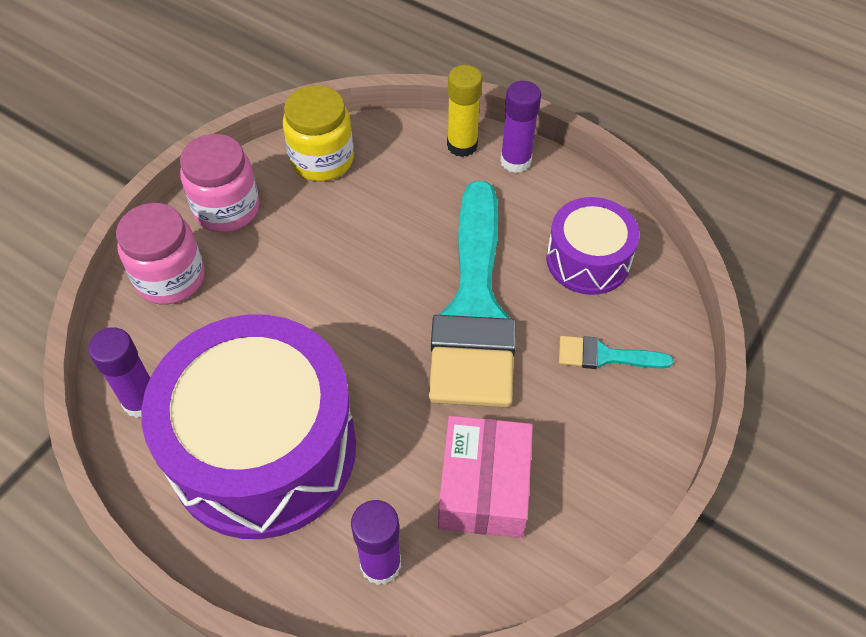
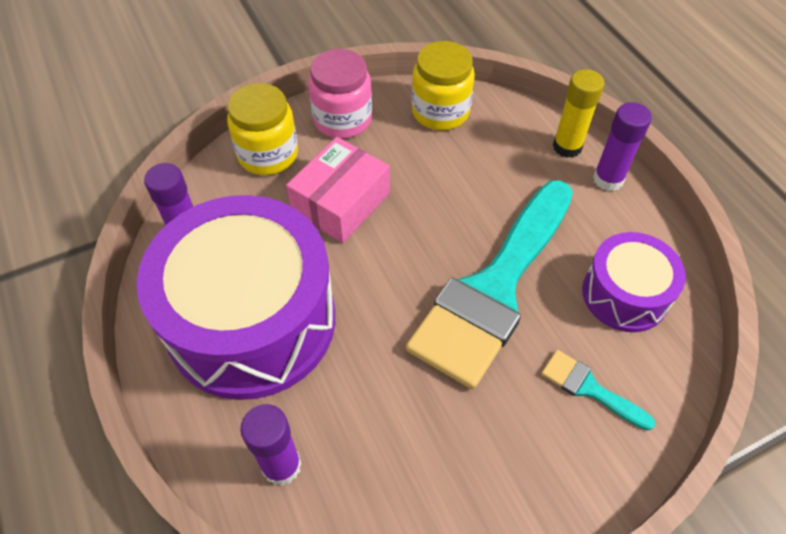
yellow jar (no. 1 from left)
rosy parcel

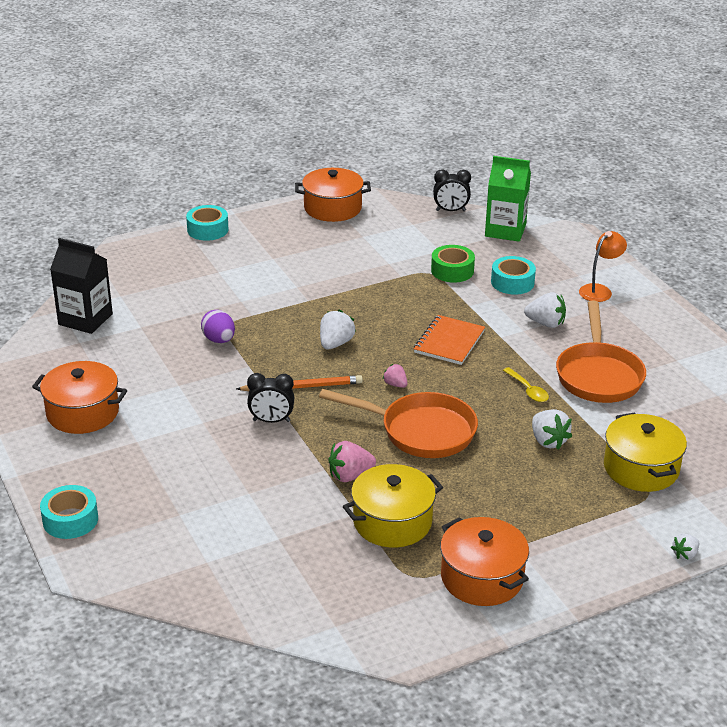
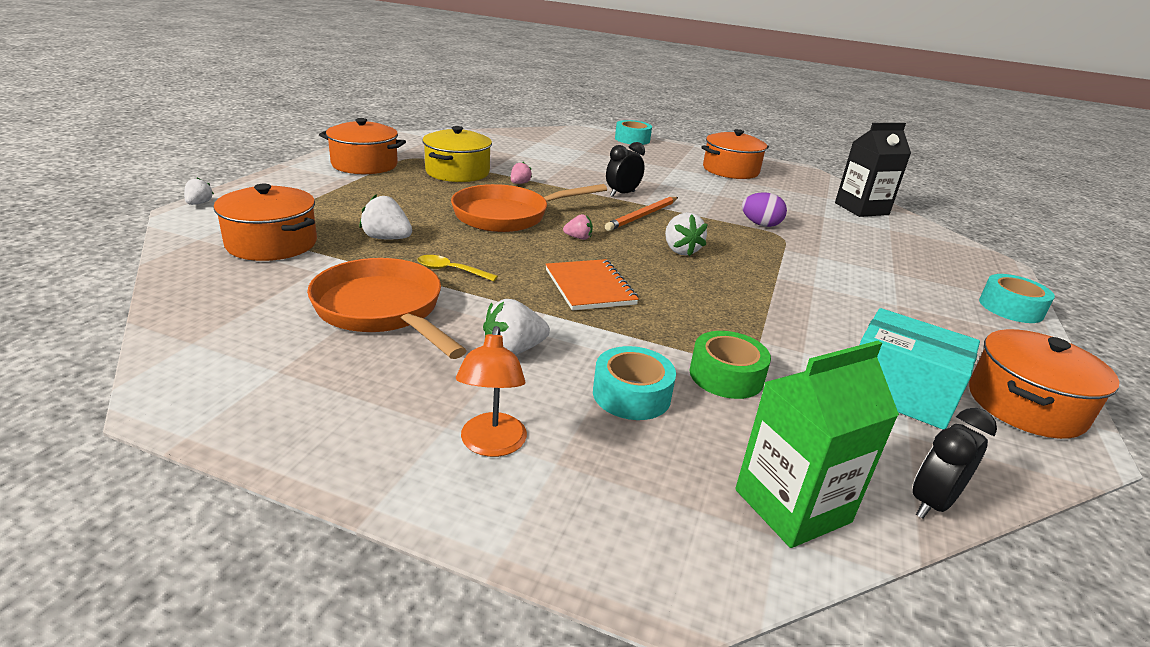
rosy strawberry (no. 1 from left)
bright orange pot (no. 1 from left)
aqua parcel

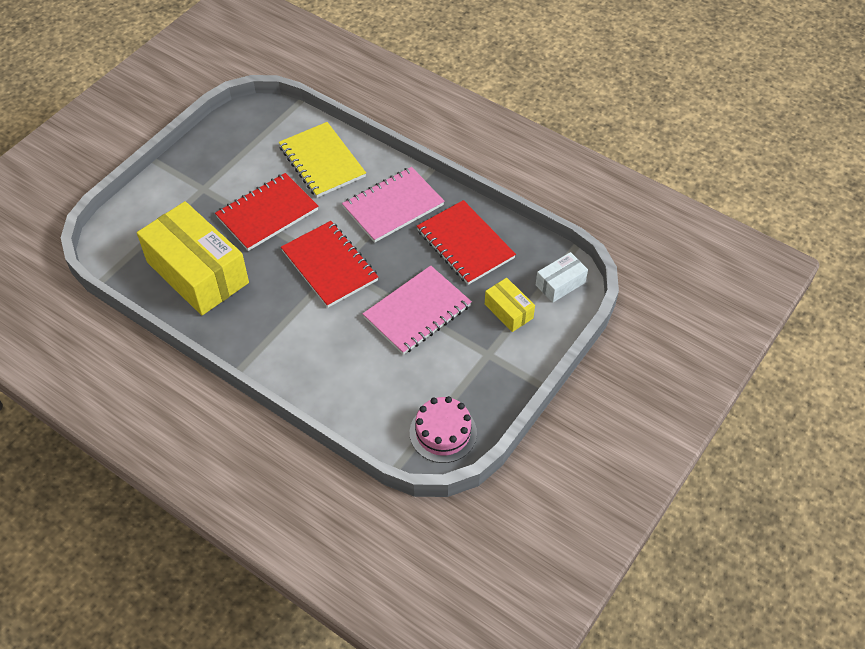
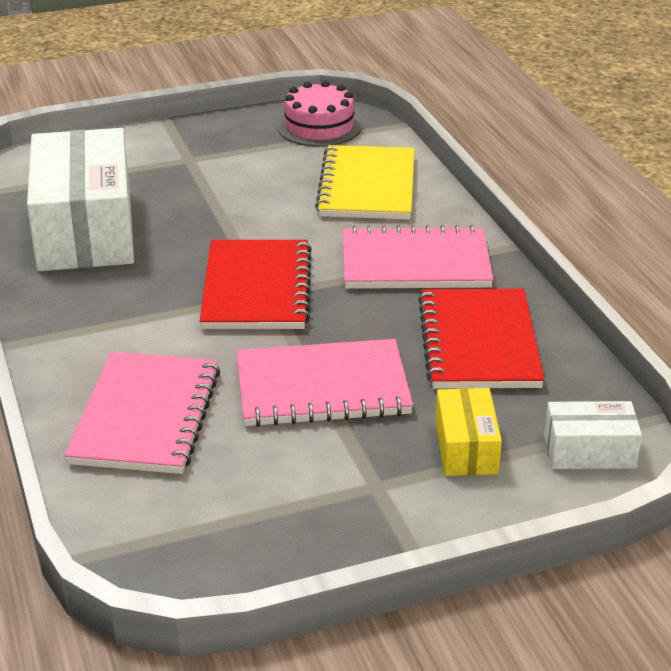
white parcel (no. 1 from left)
crimson notepad (no. 1 from left in the first image)
rosy layer cake
rosy notepad (no. 1 from left)

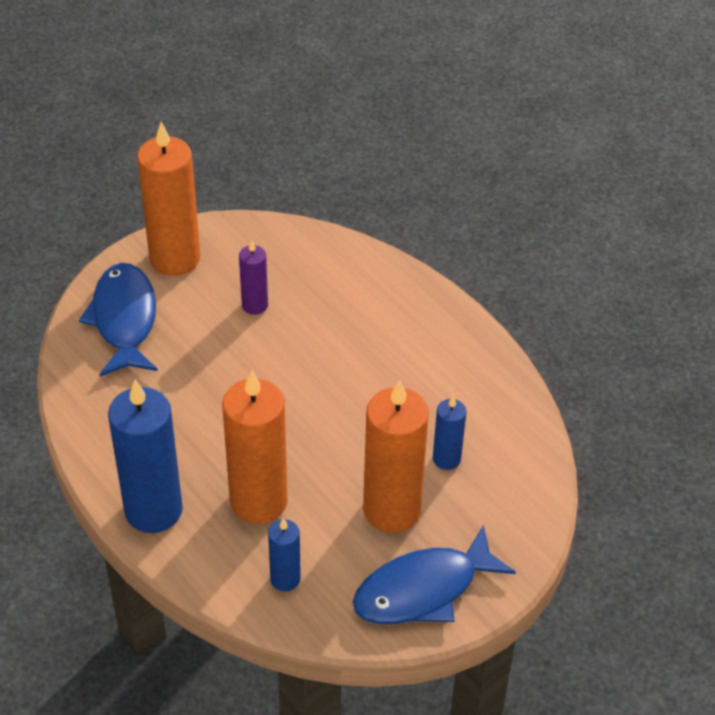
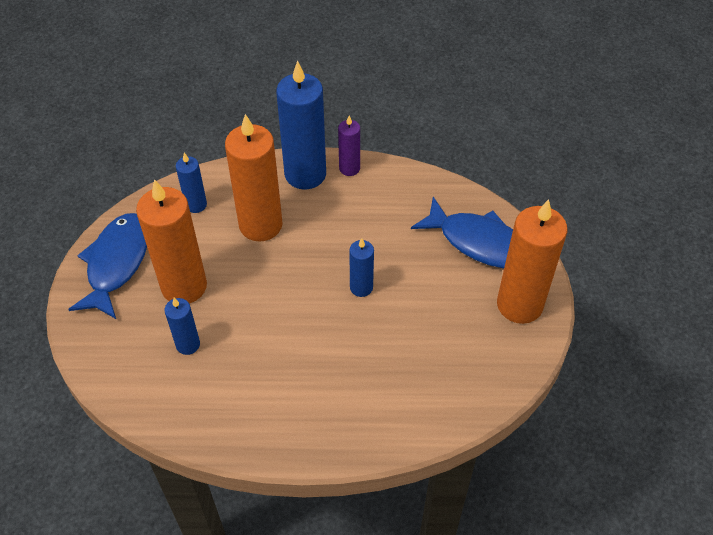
violet wax candle
blue wax candle (no. 4 from left)

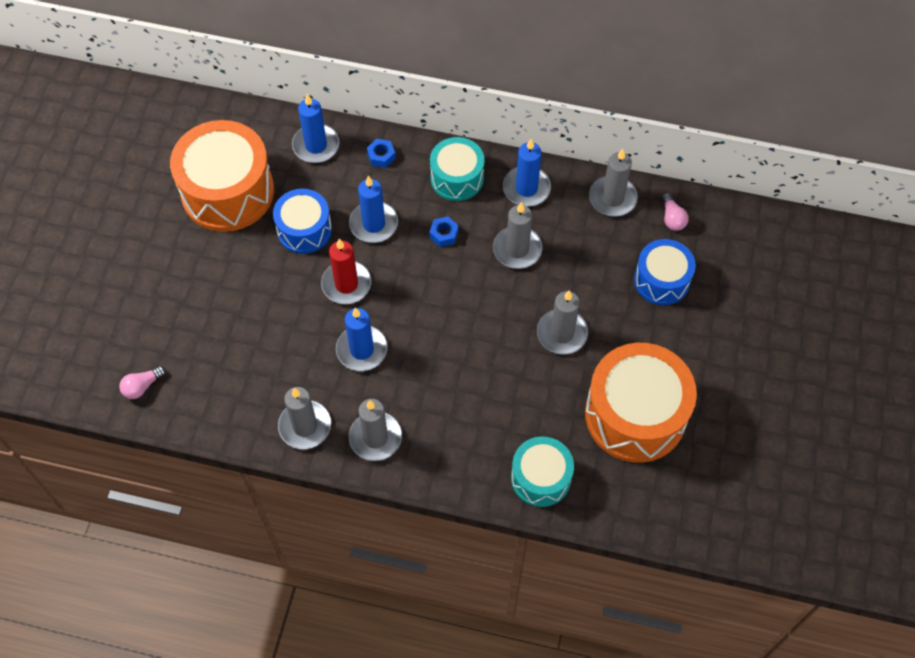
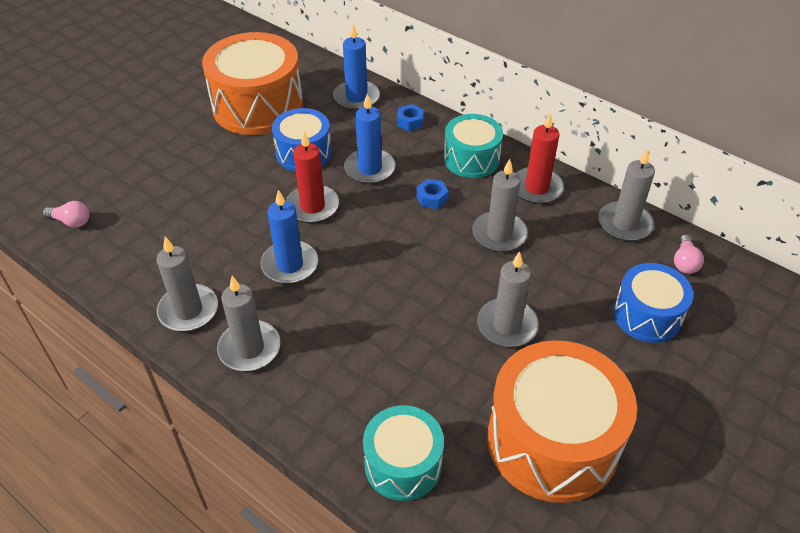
rosy light bulb (no. 1 from left)
crimson wax candle (no. 2 from left)

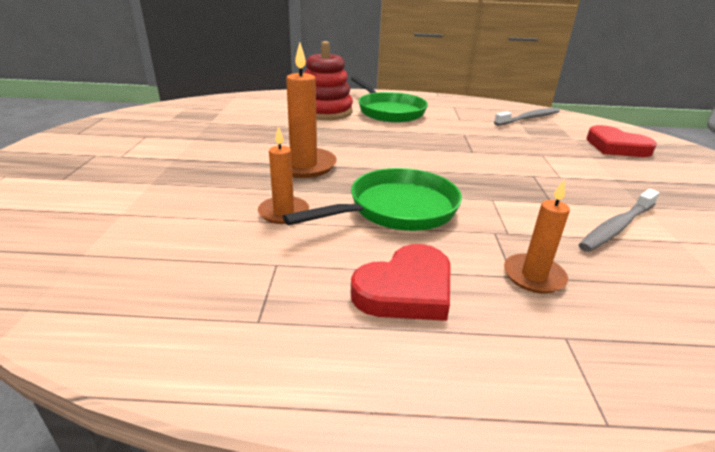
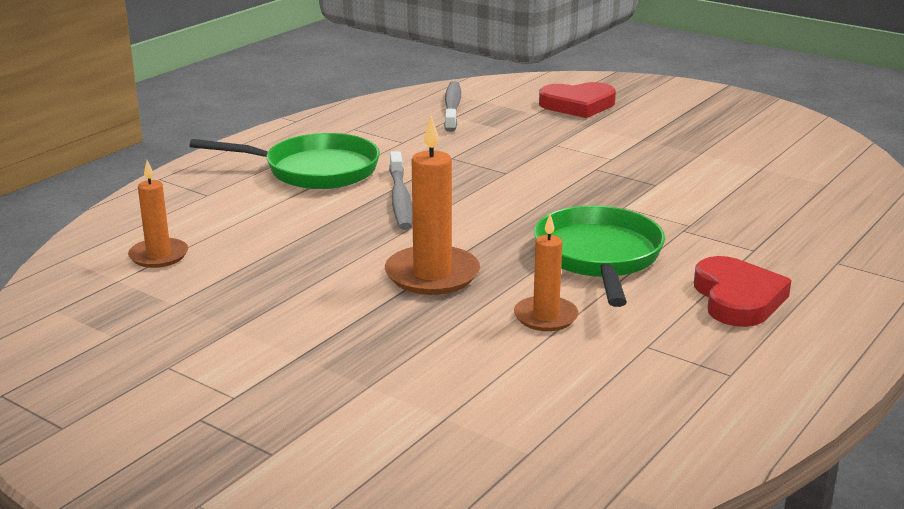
crimson ring stacker
bright orange wax candle (no. 1 from left)
grey toothbrush (no. 1 from left)

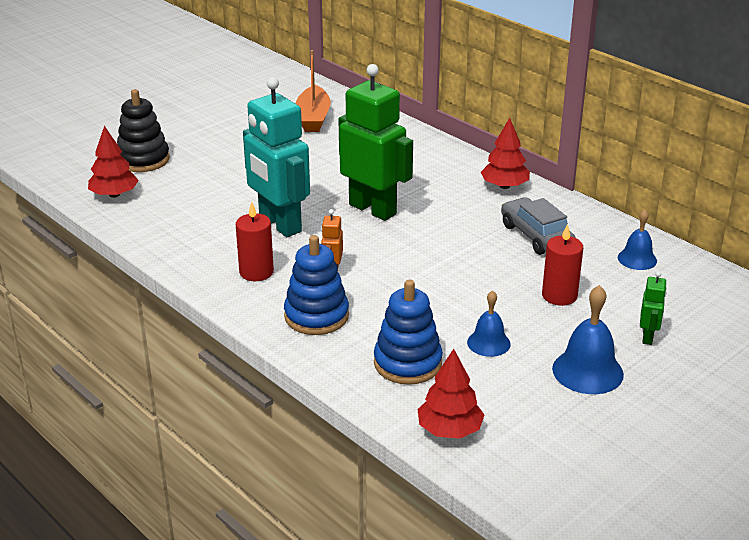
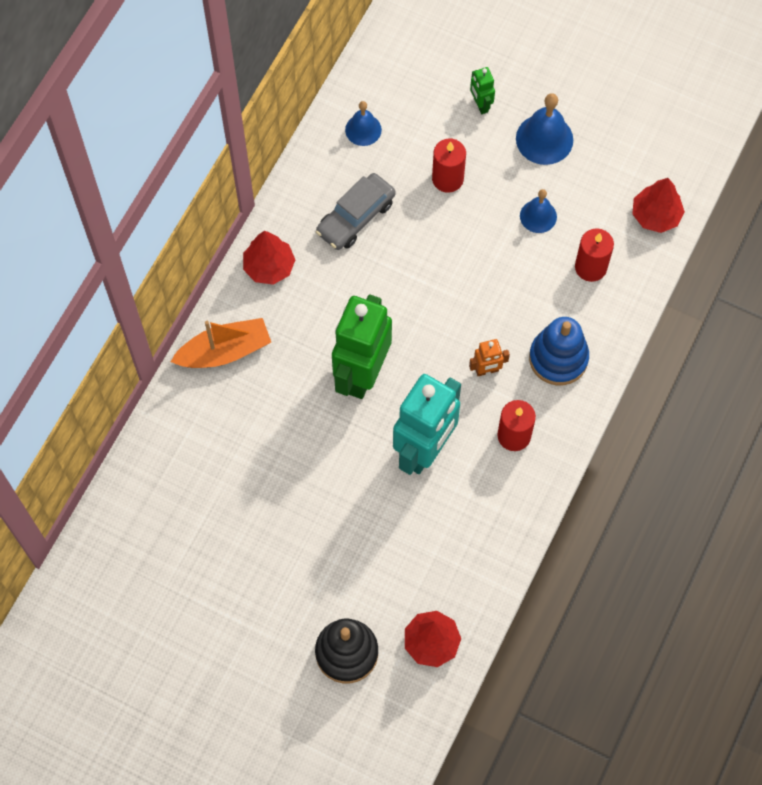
bright orange sailboat
crimson wax candle (no. 3 from left)
green robot figure (no. 2 from left)

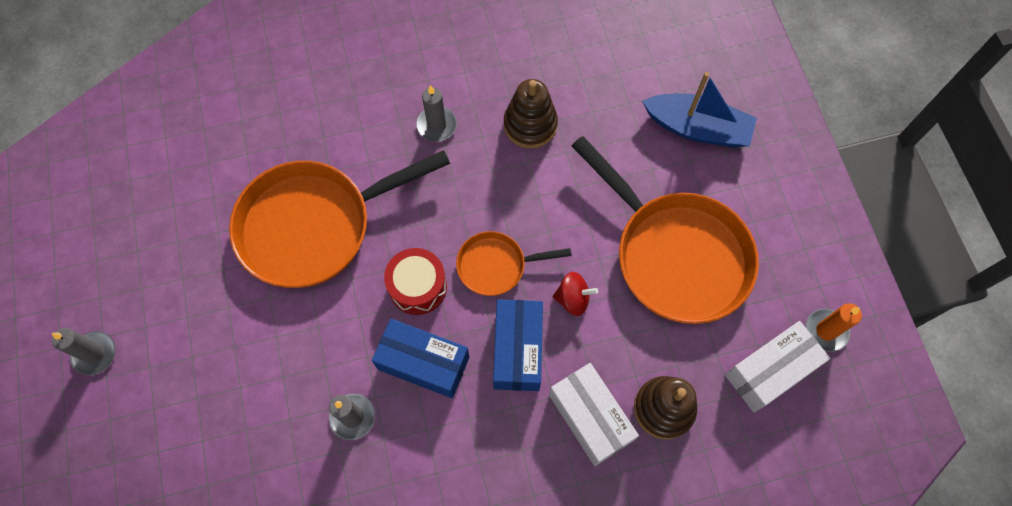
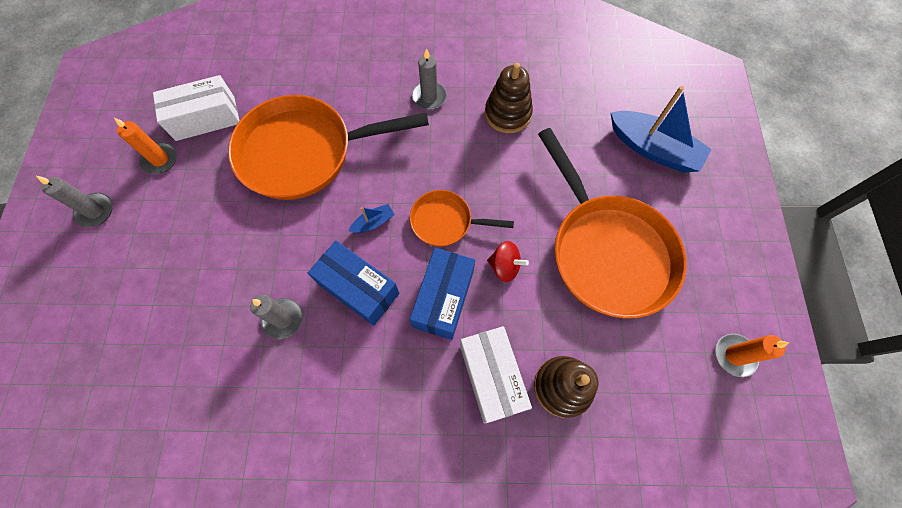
blue sailboat (no. 1 from left)
white parcel (no. 1 from left)
bright orange wax candle (no. 1 from left)

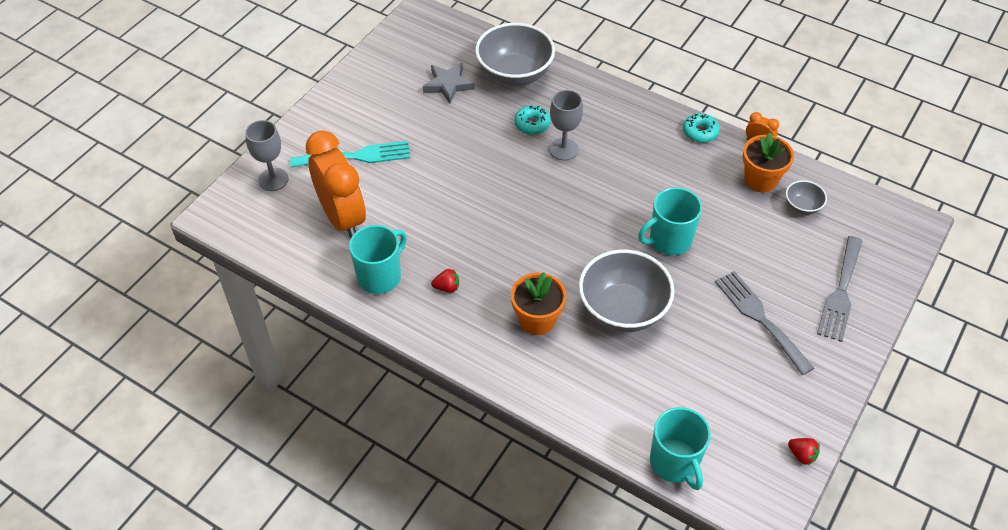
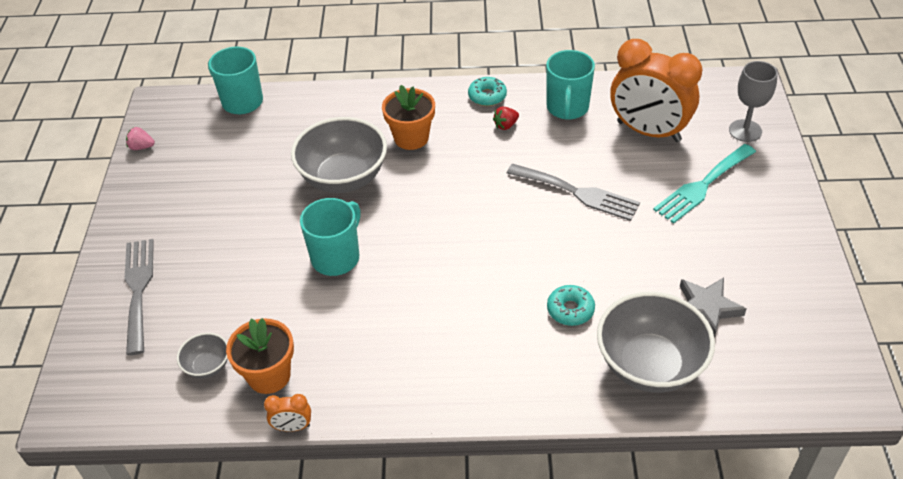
grey chalice (no. 2 from left in the first image)
aqua donut (no. 1 from left)
grey dinner fork (no. 2 from left)
rosy strawberry

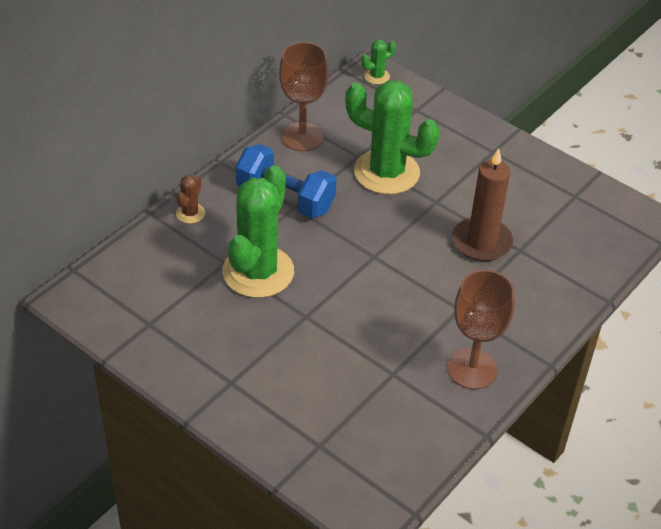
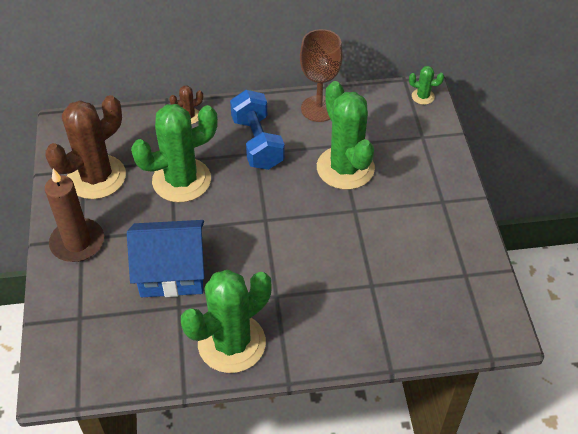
green cactus (no. 2 from left)
dark brown wax candle
dark brown cactus (no. 1 from left)
blue cottage

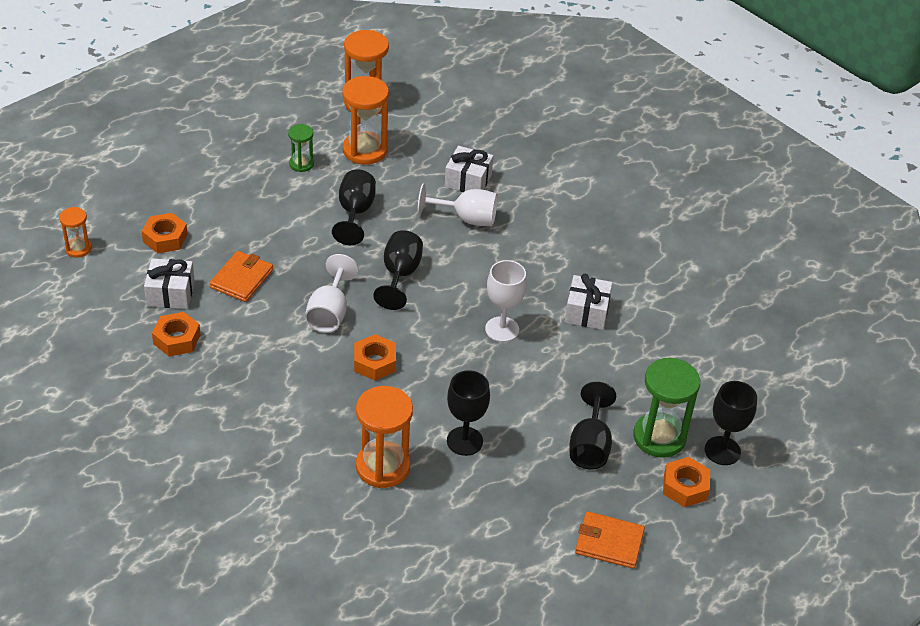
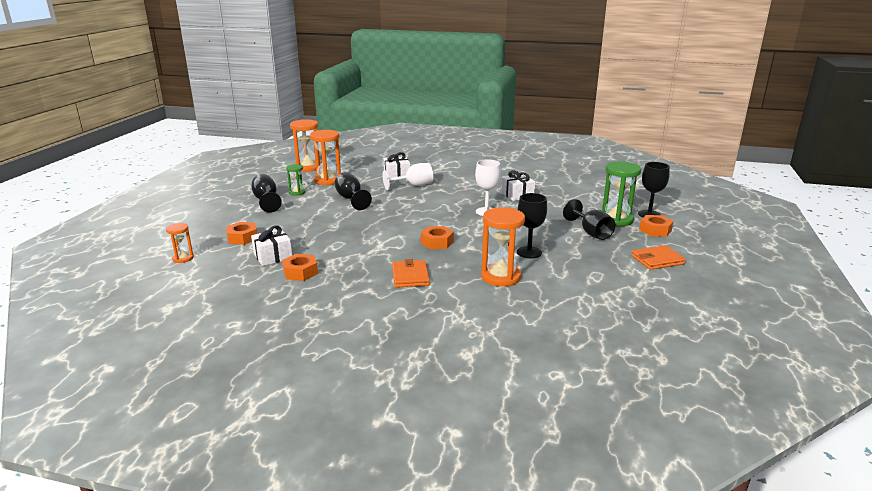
bright orange card wallet (no. 1 from left)
white chalice (no. 1 from left in the first image)
jet-black chalice (no. 1 from left)

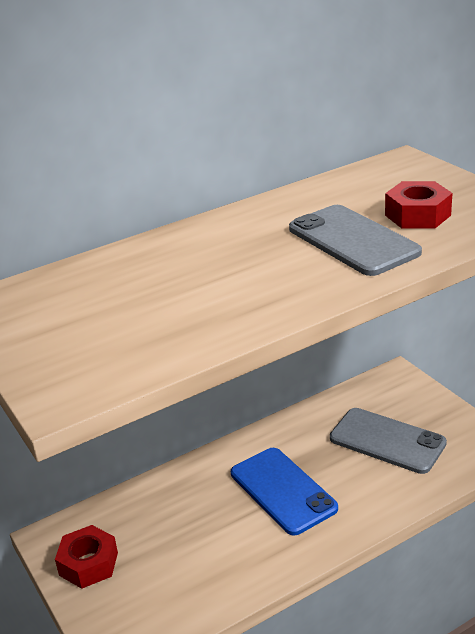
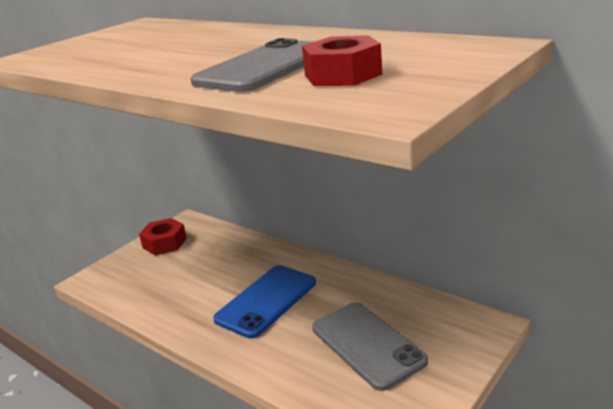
grey mobile phone (no. 2 from left)

